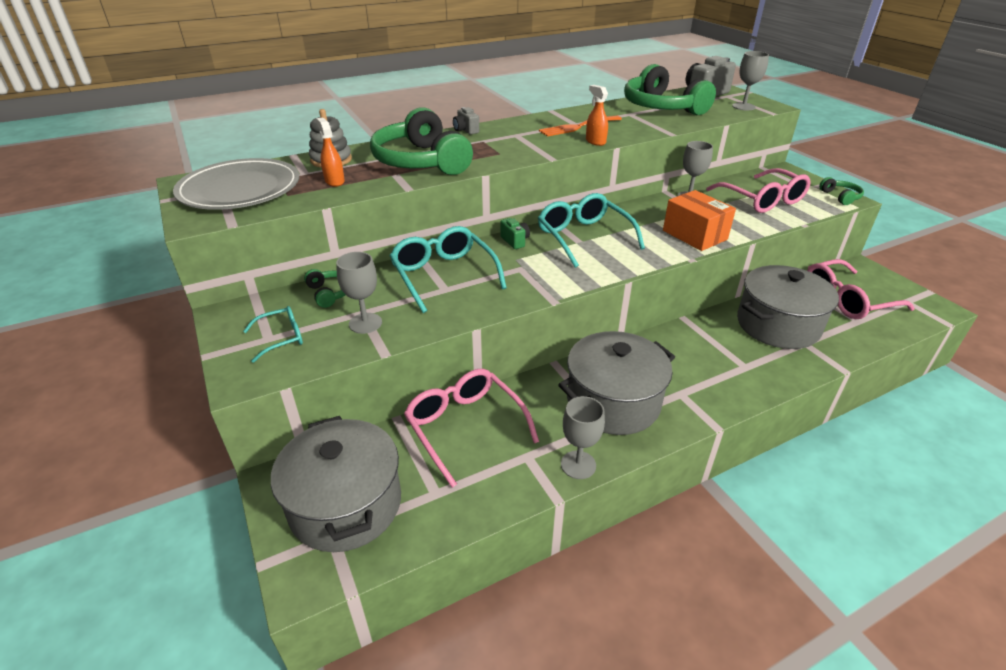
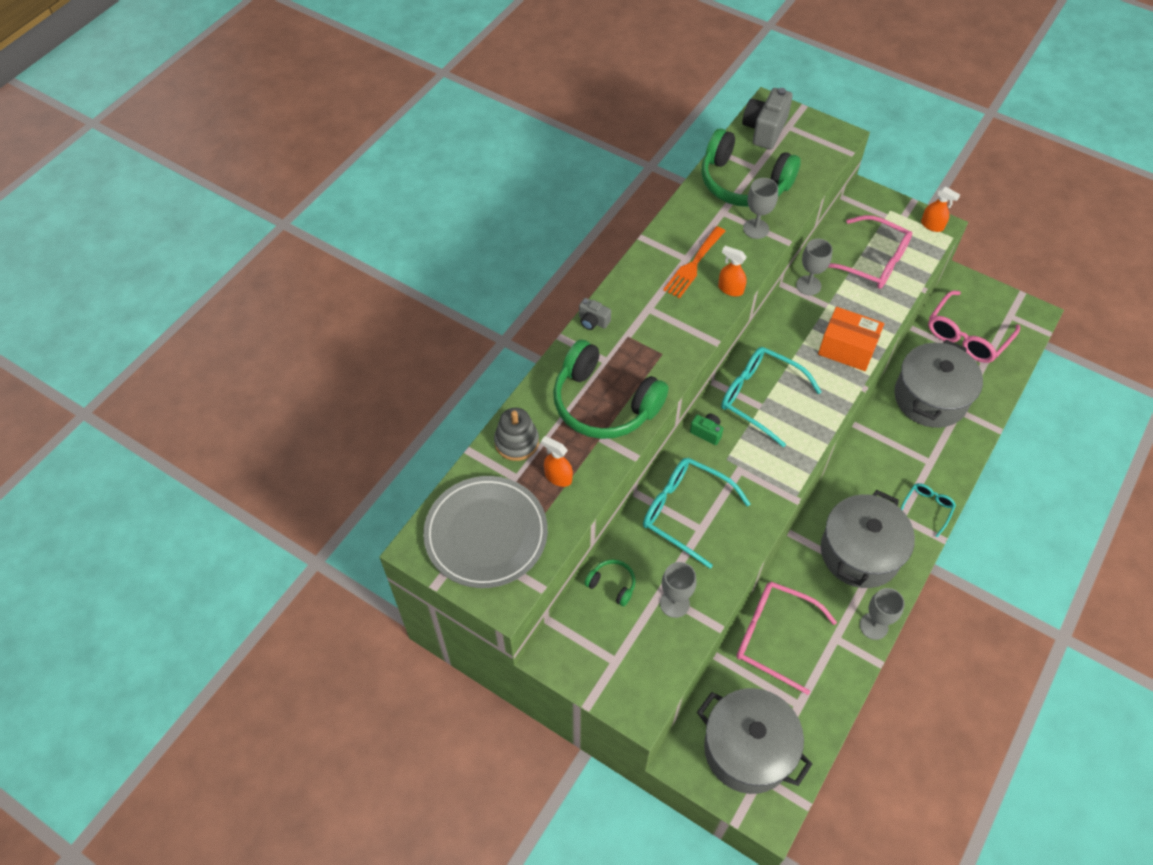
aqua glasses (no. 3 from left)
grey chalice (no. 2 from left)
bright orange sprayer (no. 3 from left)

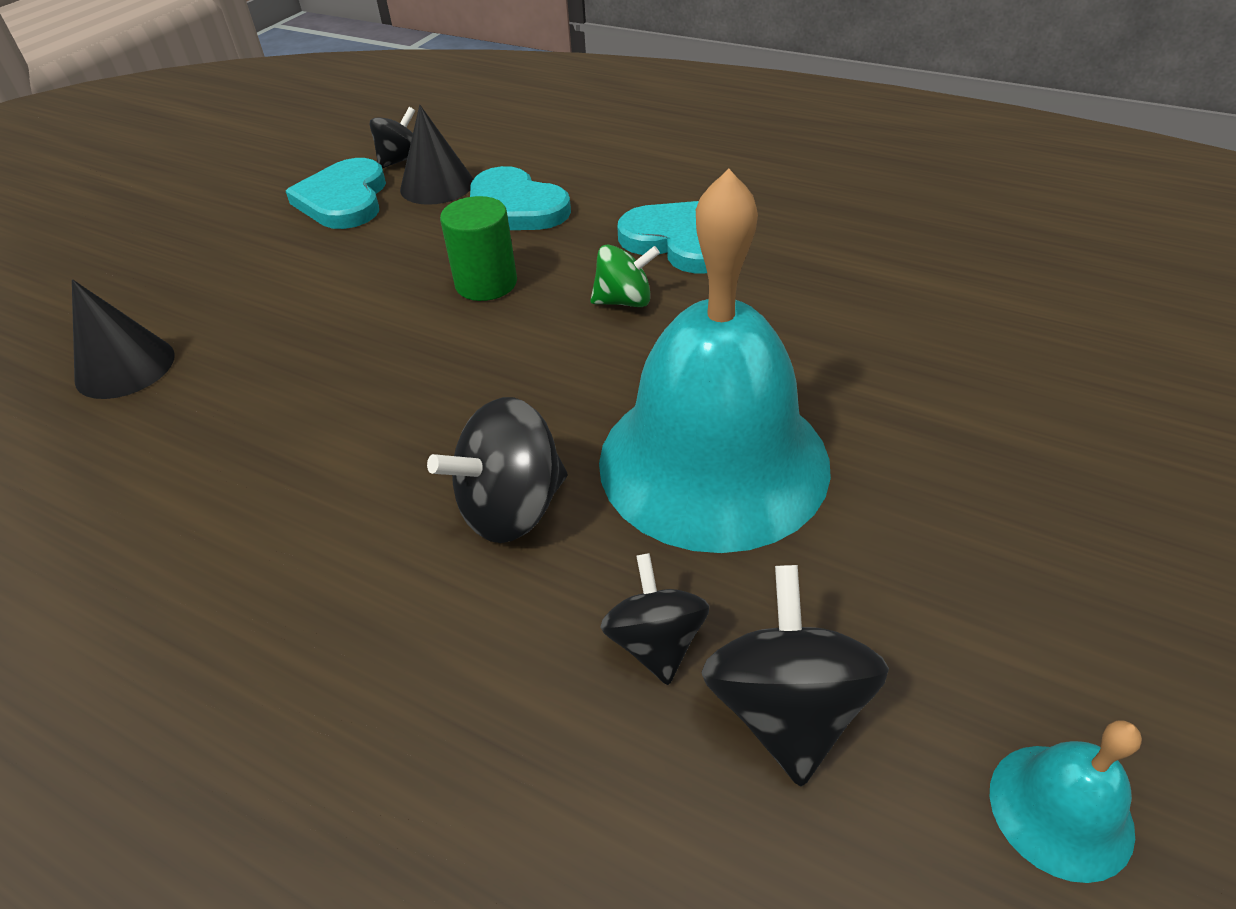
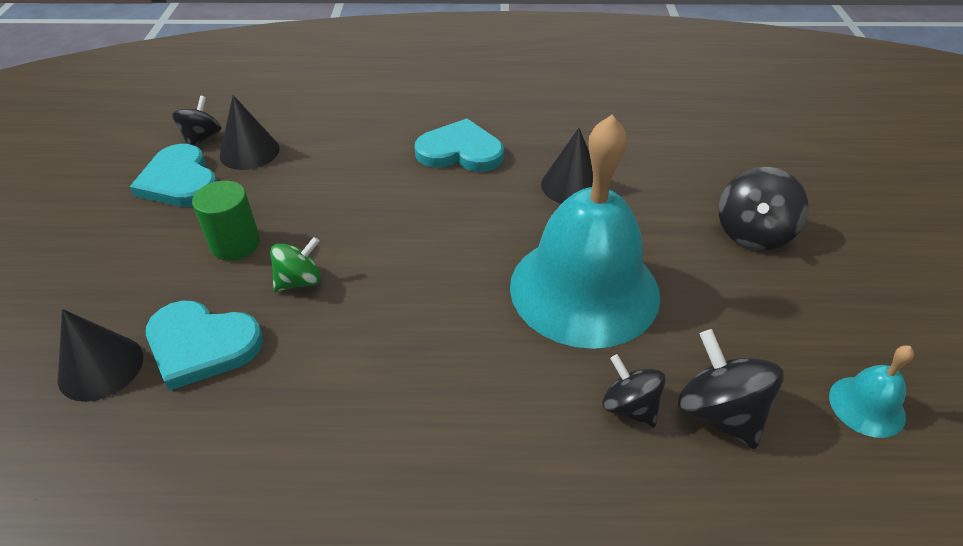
jet-black whirligig (no. 4 from left)
green cylinder shape
aqua heart shape (no. 2 from left)
green whirligig
jet-black cone (no. 3 from left)

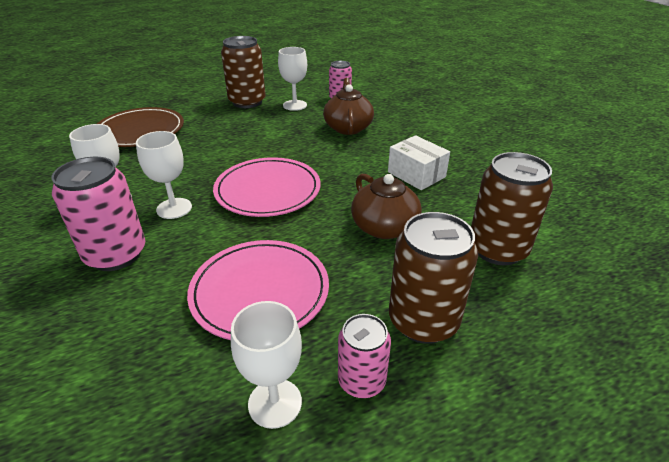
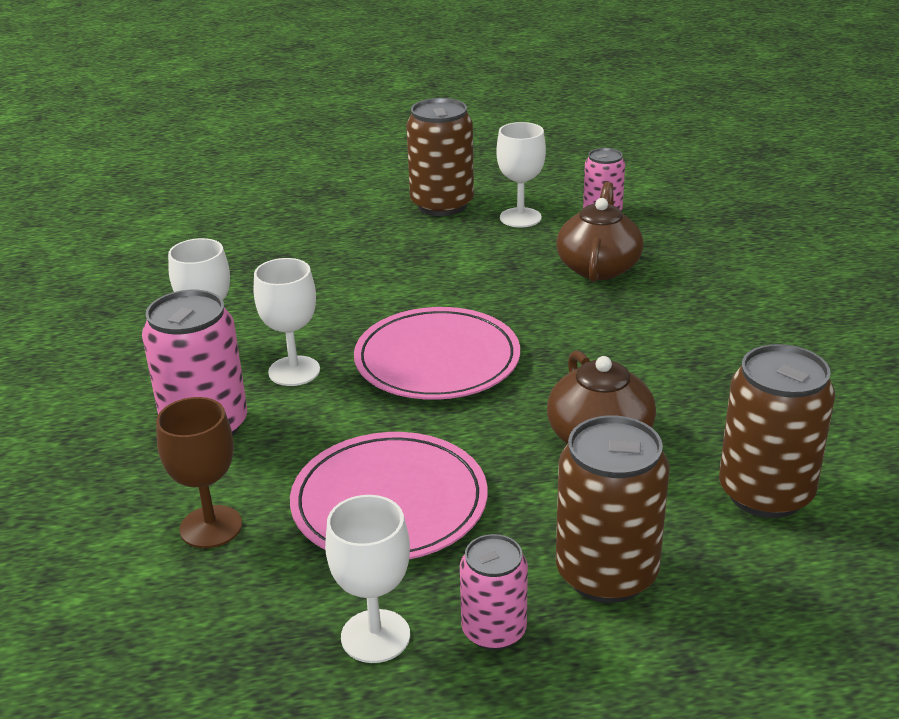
dark brown flat dish
white parcel
dark brown chalice

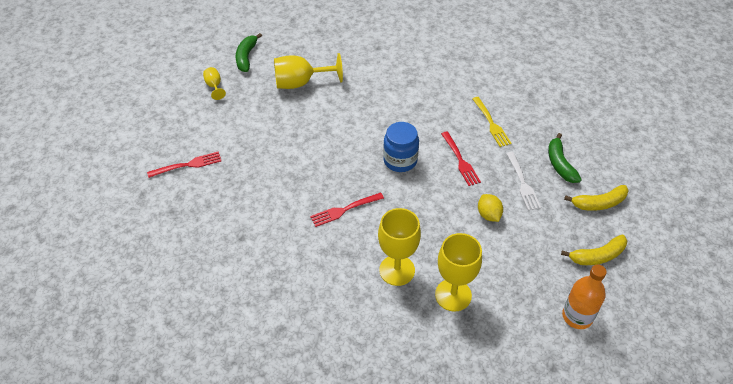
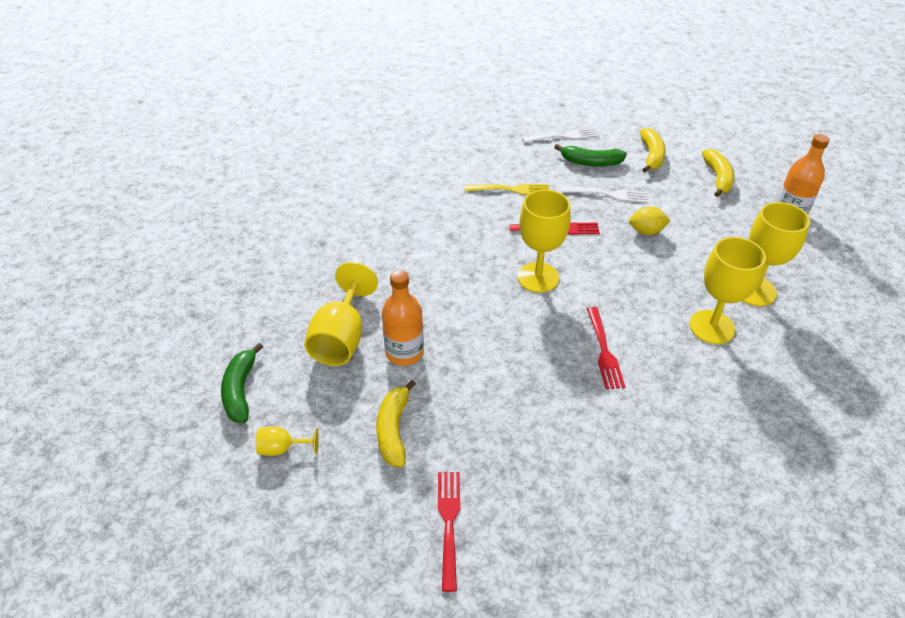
green toy banana (no. 1 from left)
yellow chalice (no. 3 from left)
yellow toy banana (no. 1 from left)
bright orange drink bottle (no. 1 from left)
white dinner fork (no. 1 from left)

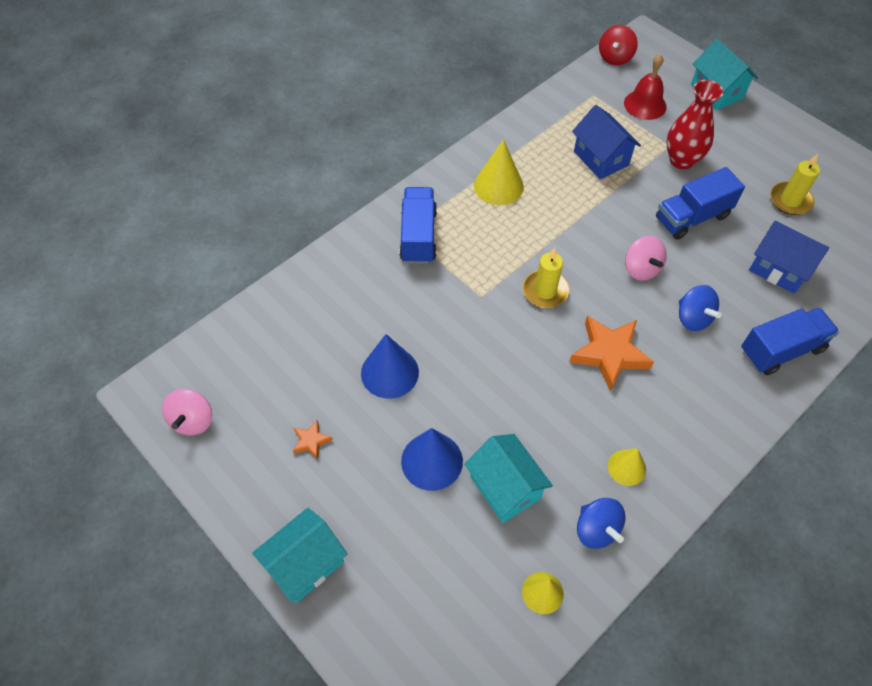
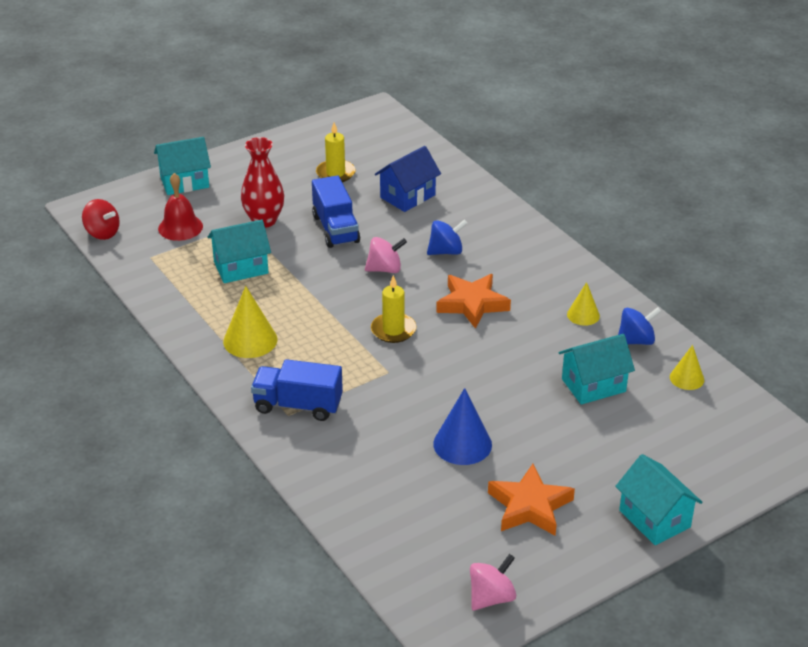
rosy whirligig (no. 2 from left)
bright orange five-pointed star (no. 2 from left)
blue cone (no. 2 from left in the first image)
aqua cottage (no. 2 from left)
blue lorry (no. 3 from left in the first image)

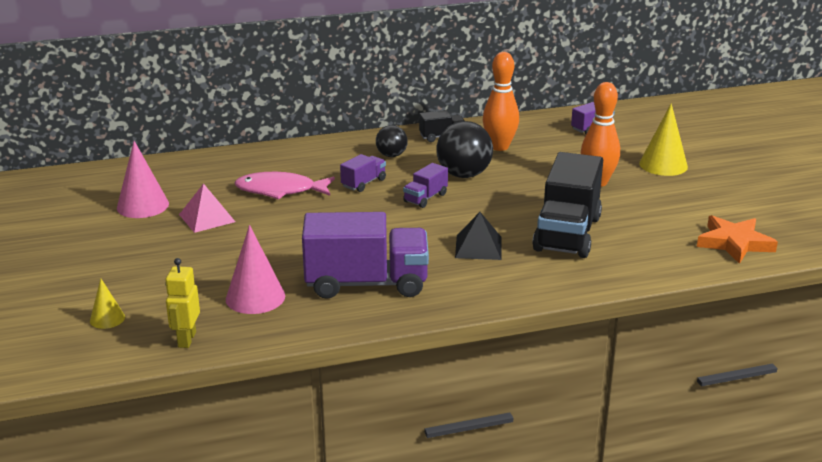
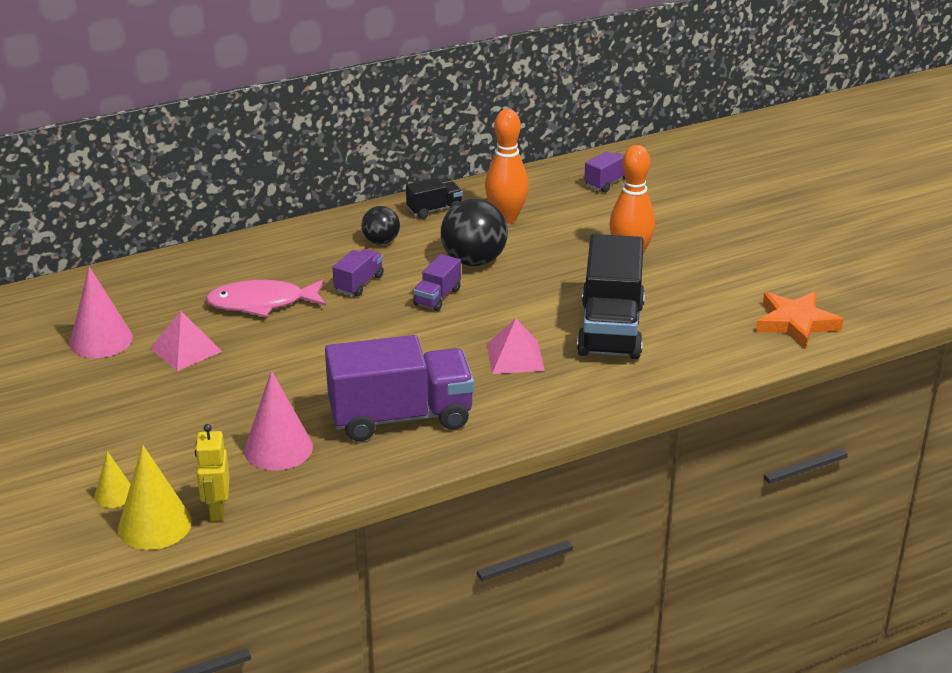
rosy pyramid shape (no. 2 from left)
yellow cone (no. 2 from left)

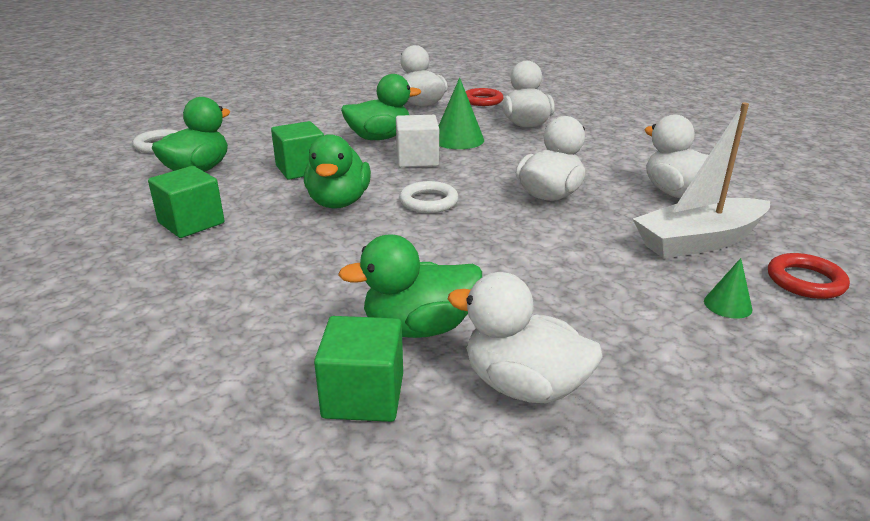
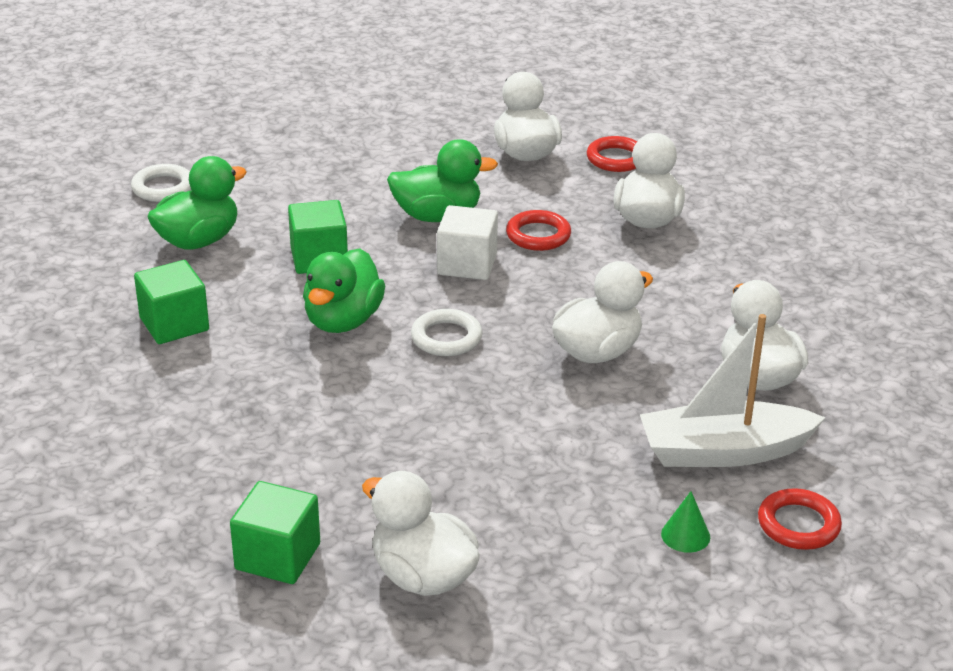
green rubber duck (no. 4 from left in the first image)
crimson ring (no. 1 from left)

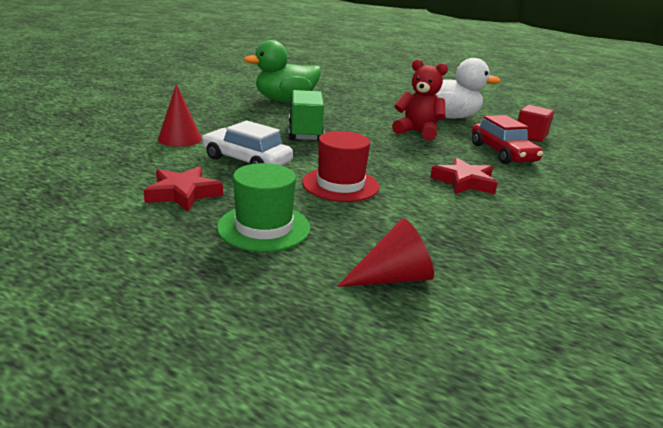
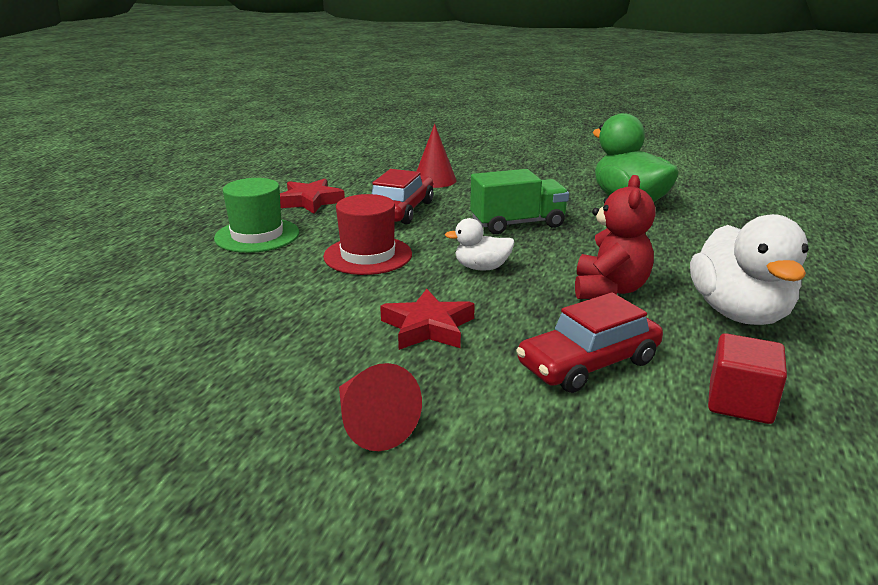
crimson automobile (no. 1 from left)
crimson cone (no. 1 from left)
white rubber duck (no. 1 from left)

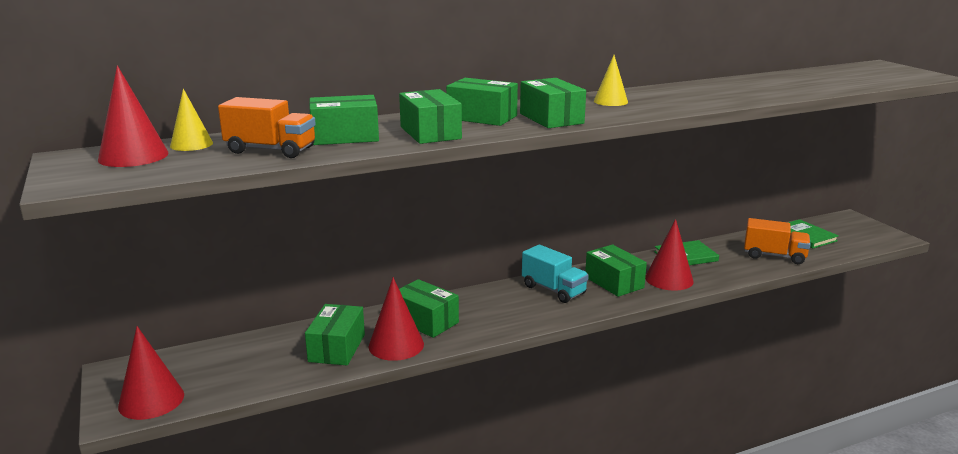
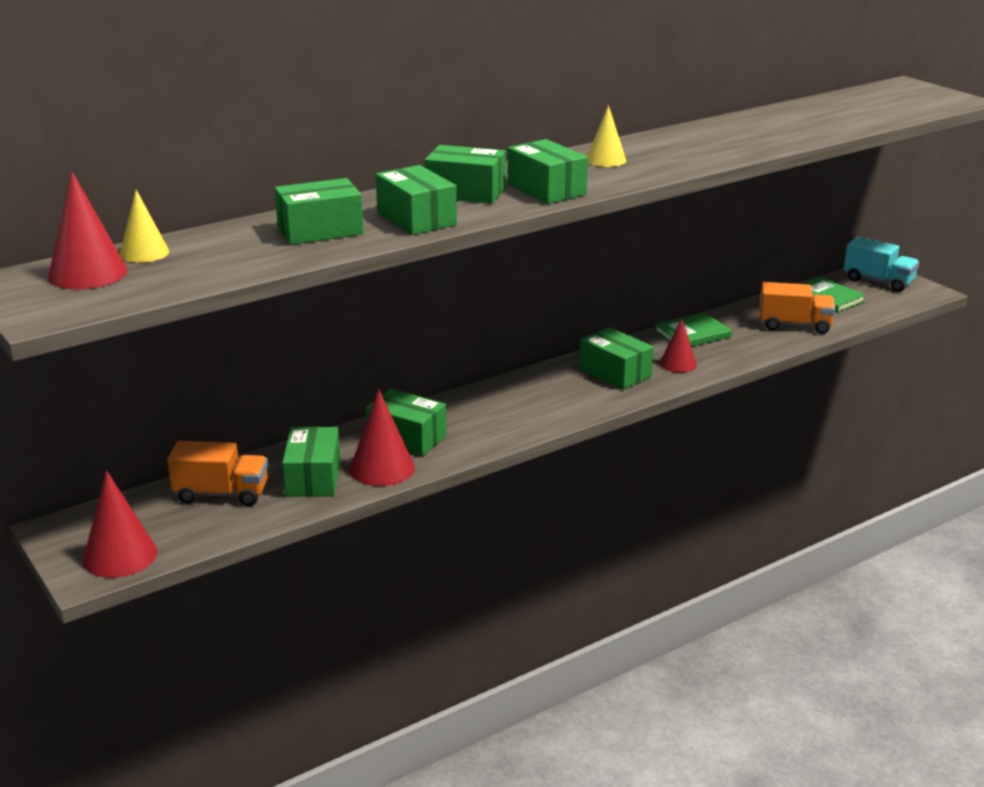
bright orange lorry (no. 1 from left)
aqua lorry
crimson cone (no. 4 from left)

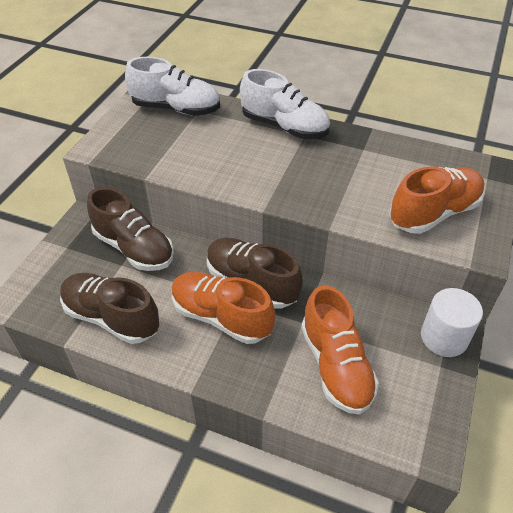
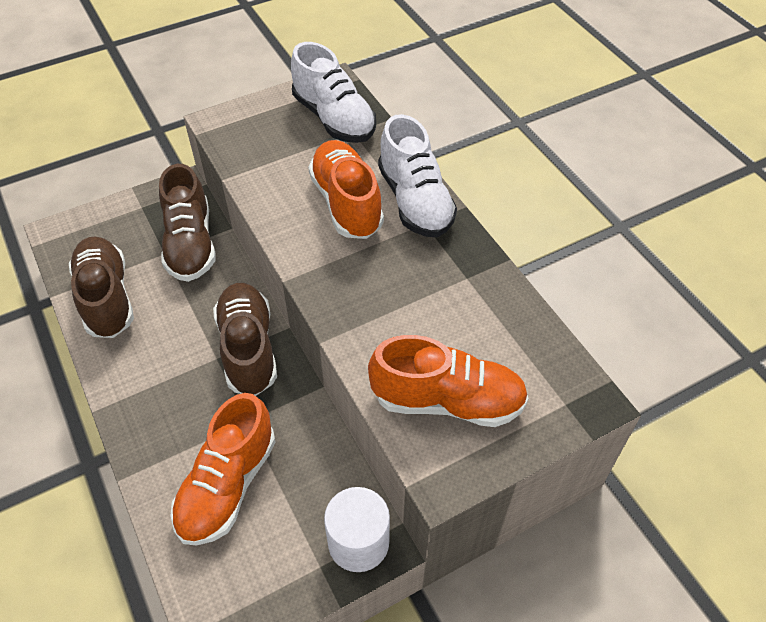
bright orange lace-up shoe (no. 2 from left)

